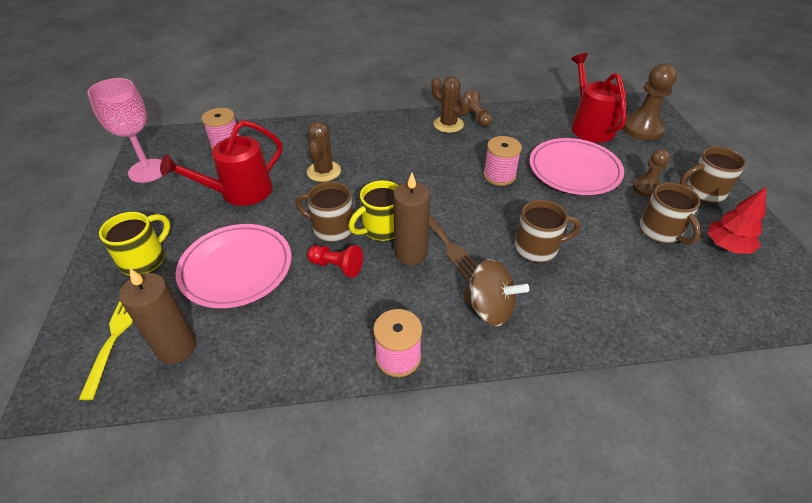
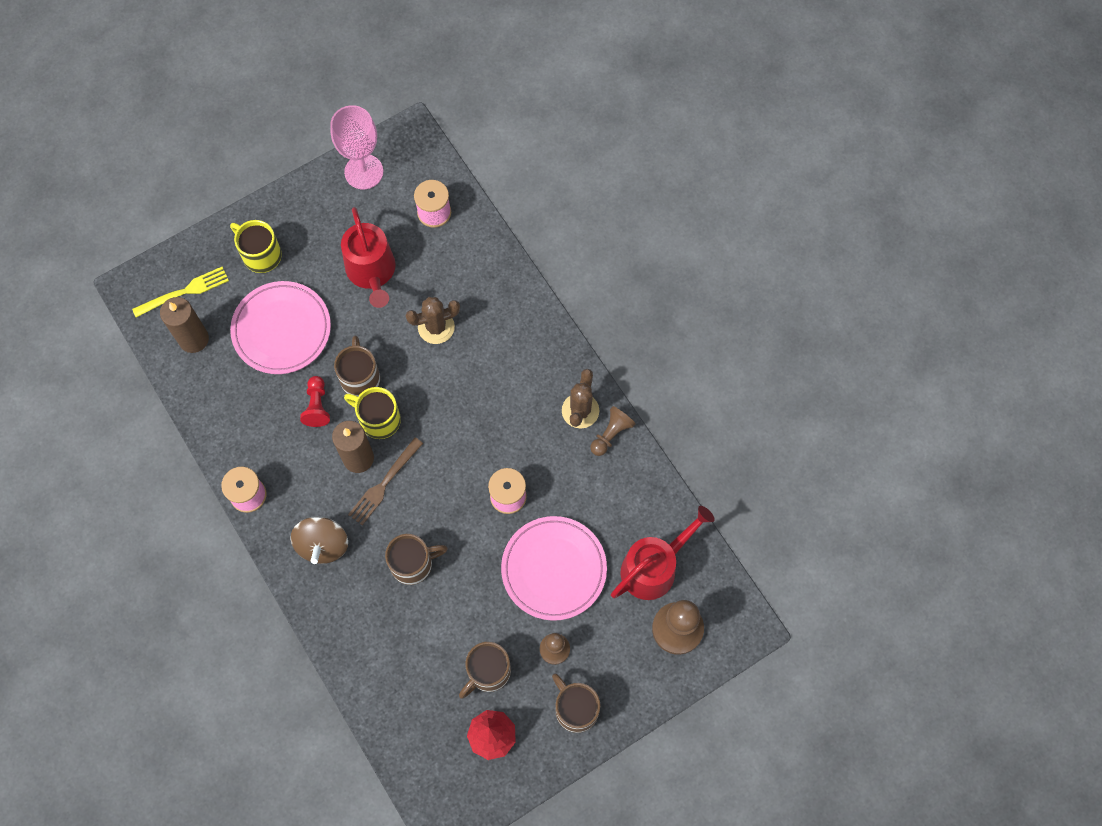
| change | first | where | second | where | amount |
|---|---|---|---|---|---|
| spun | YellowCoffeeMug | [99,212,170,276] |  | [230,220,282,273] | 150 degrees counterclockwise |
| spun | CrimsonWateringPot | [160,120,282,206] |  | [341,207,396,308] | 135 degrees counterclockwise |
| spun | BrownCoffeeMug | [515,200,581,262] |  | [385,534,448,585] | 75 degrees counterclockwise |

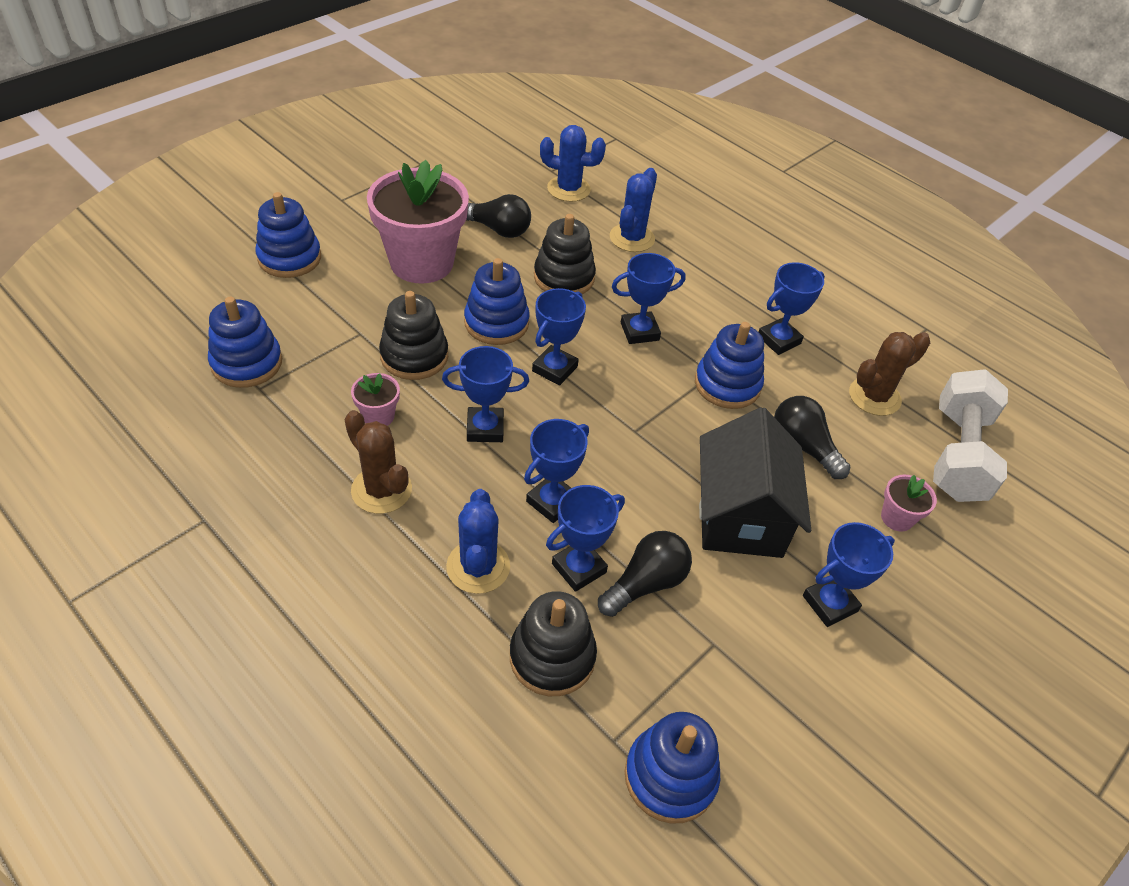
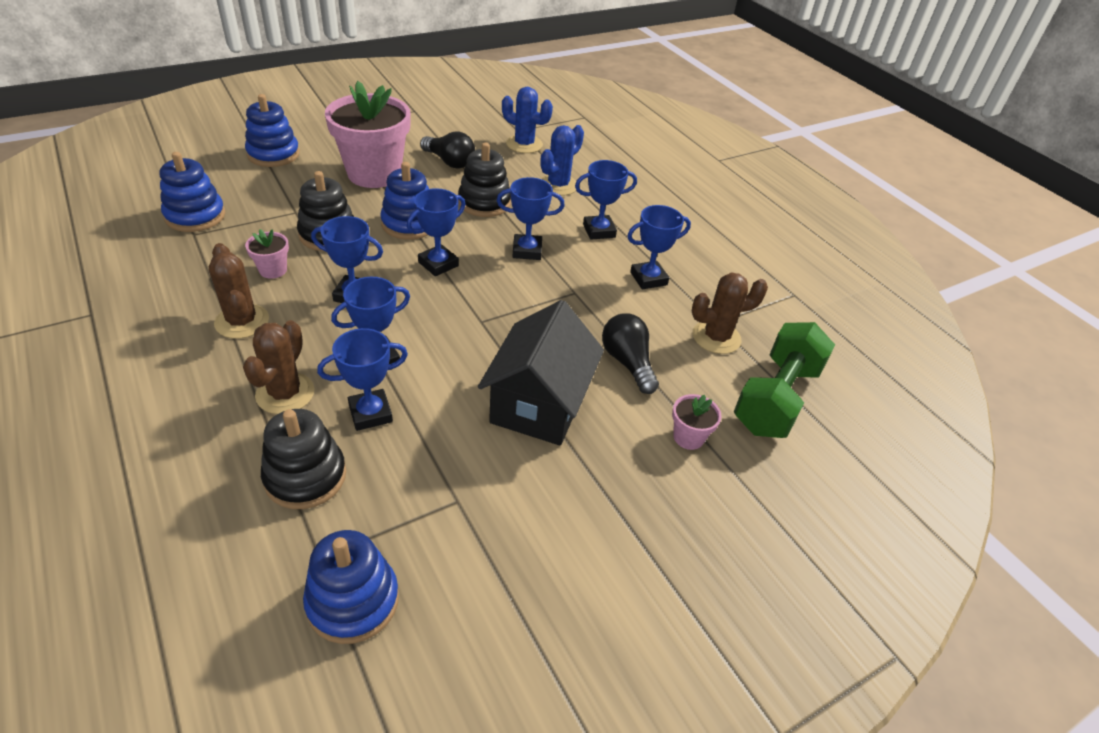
| change | first | where | second | where | amount |
|---|---|---|---|---|---|
| missing | BlackLightbulb | [598,531,692,617] |  |  |  |
| missing | BlueStackingToy | [695,322,764,409] |  |  |  |
| relocated | BluePrizeCup | [803,522,895,627] |  | [575,160,637,240] |  |
| colour | BlueCactus | [446,489,510,594] | BrownCactus | [243,320,314,414] |  |
| colour | WhiteHandWeight | [933,369,1008,502] | LeafGreenHandWeight | [734,322,835,438] |  |

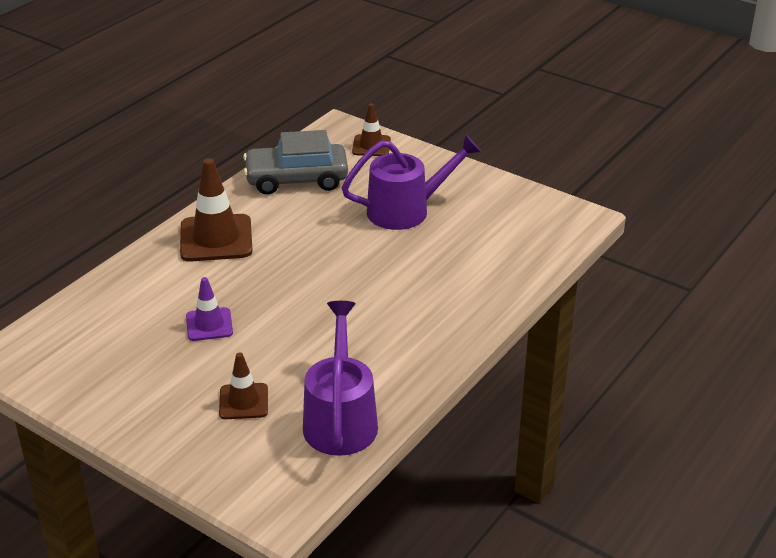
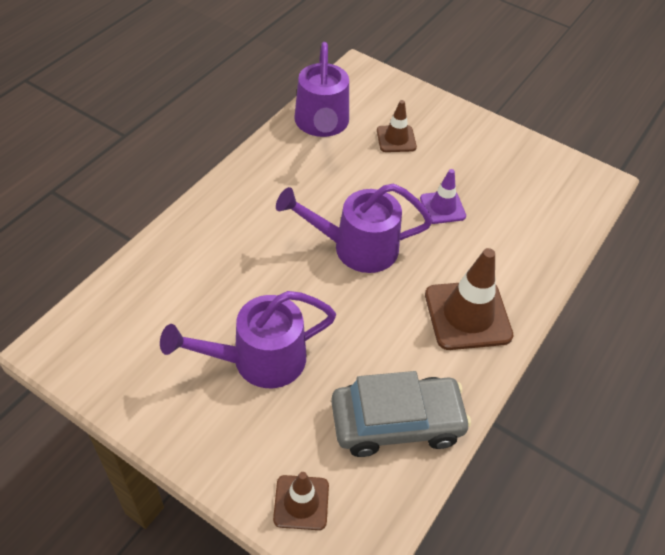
| change | first | where | second | where | amount |
|---|---|---|---|---|---|
| appeared |  |  | RoyalPurpleWateringPot | [276,183,433,273] |  |

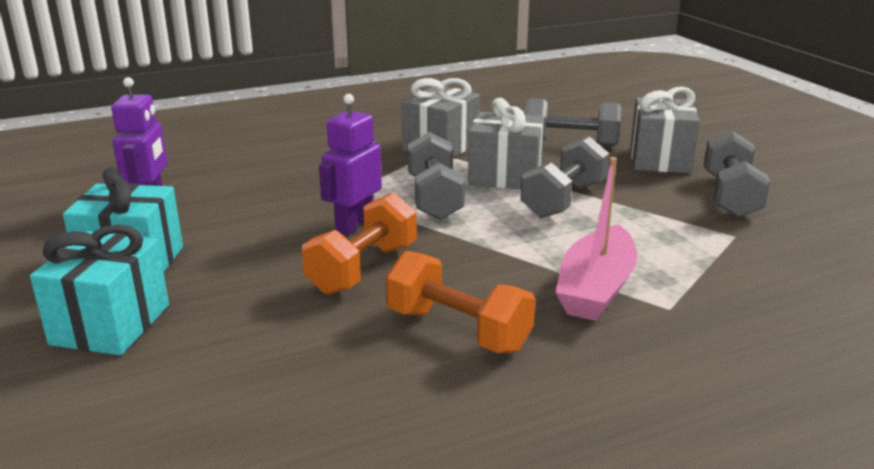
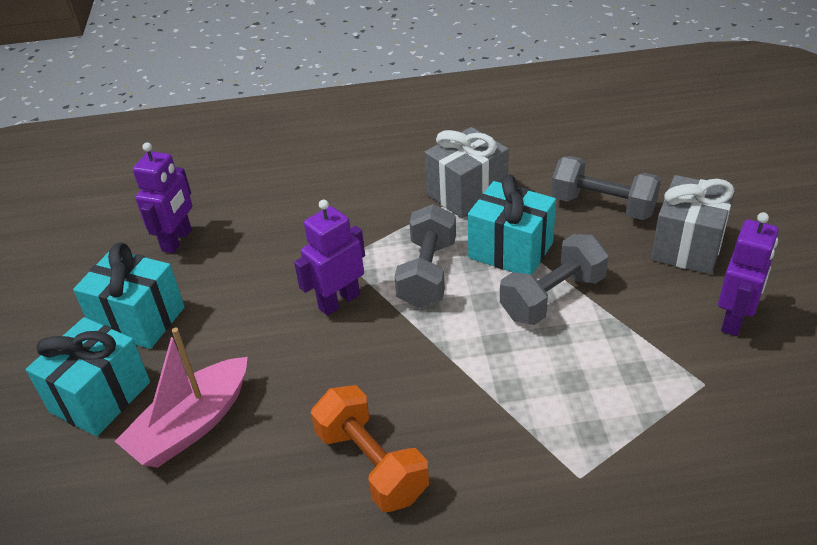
| change | first | where | second | where | amount |
|---|---|---|---|---|---|
| missing | OrangeColouredHandWeight | [302,193,417,295] |  |  |  |
| relocated | PinkBoat | [556,157,637,321] |  | [115,328,248,468] |  |
| exchanged | GreyHandWeight | [704,131,770,218] | RoyalPurpleToyRobot | [718,212,779,336] |  |
| colour | GreyPresent | [468,98,545,190] | AquaPresent | [468,174,556,275] |  |

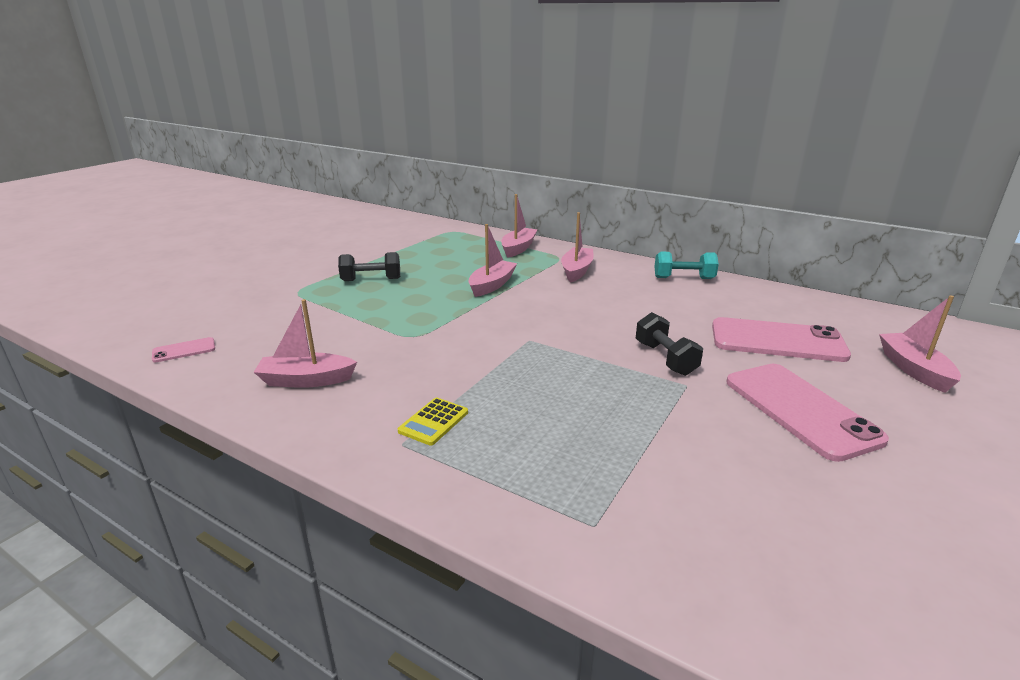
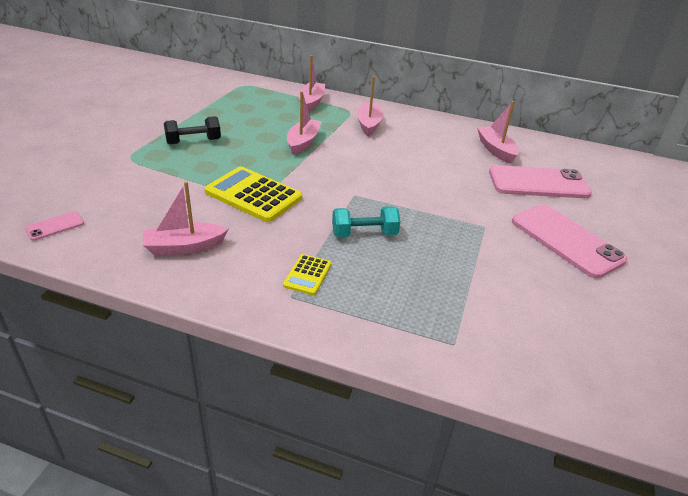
| change | first | where | second | where | amount |
|---|---|---|---|---|---|
| missing | BlackHandWeight | [636,312,703,376] |  |  |  |
| appeared |  |  | YellowPocketCalculator | [205,166,302,222] |  |
| relocated | AquaHandWeight | [654,252,719,279] |  | [332,206,401,237] |  |
| relocated | PinkBoat | [879,295,961,393] |  | [477,101,519,164] |  |

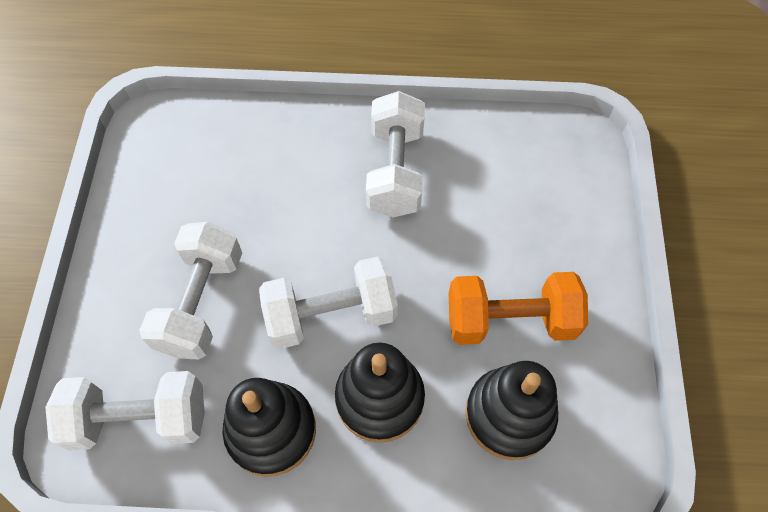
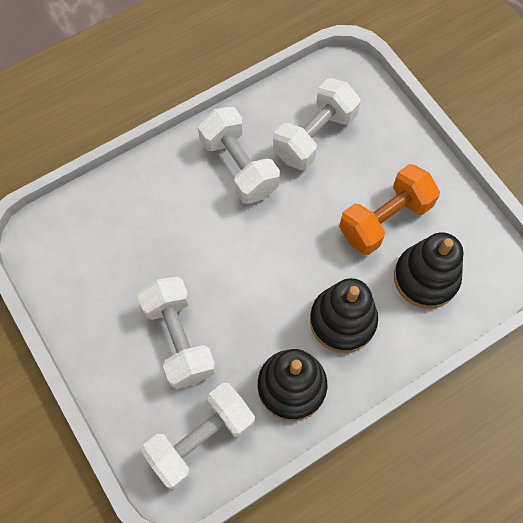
| change | first | where | second | where | amount |
|---|---|---|---|---|---|
| relocated | WhiteHandWeight | [259,256,398,349] |  | [273,78,360,170] |  |

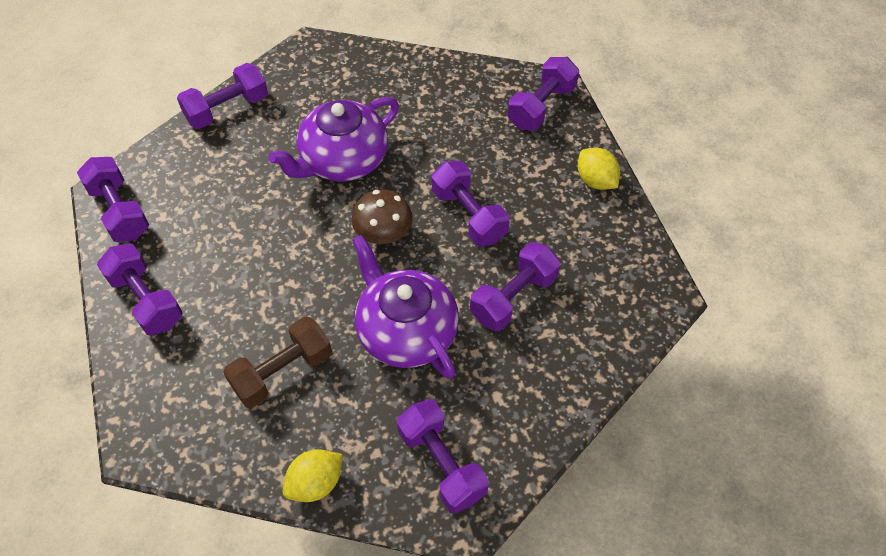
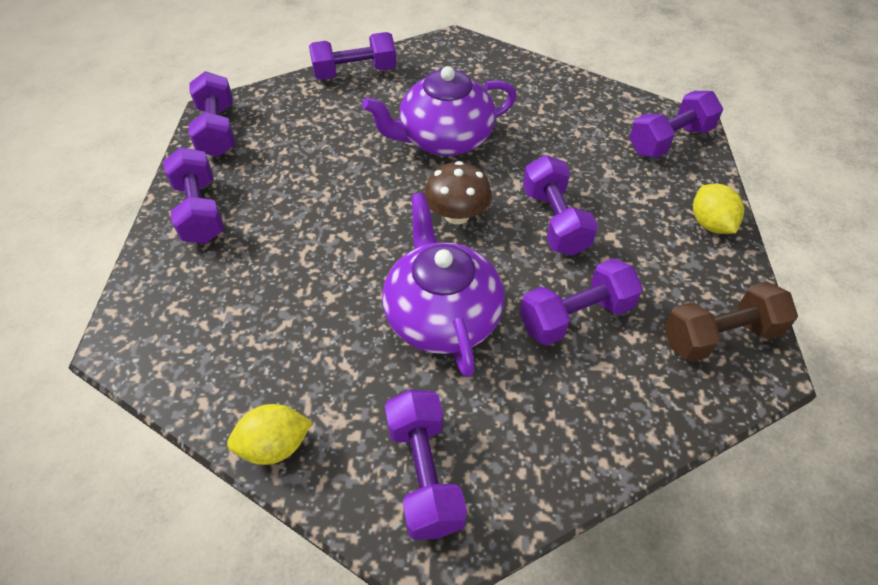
| change | first | where | second | where | amount |
|---|---|---|---|---|---|
| relocated | BrownHandWeight | [223,317,332,408] |  | [664,281,798,362] |  |

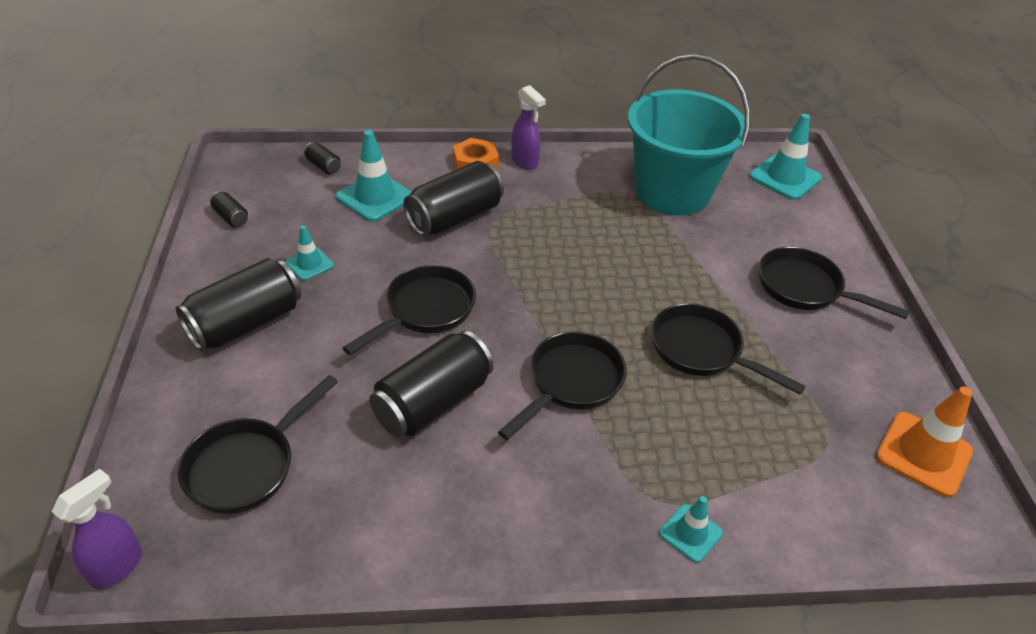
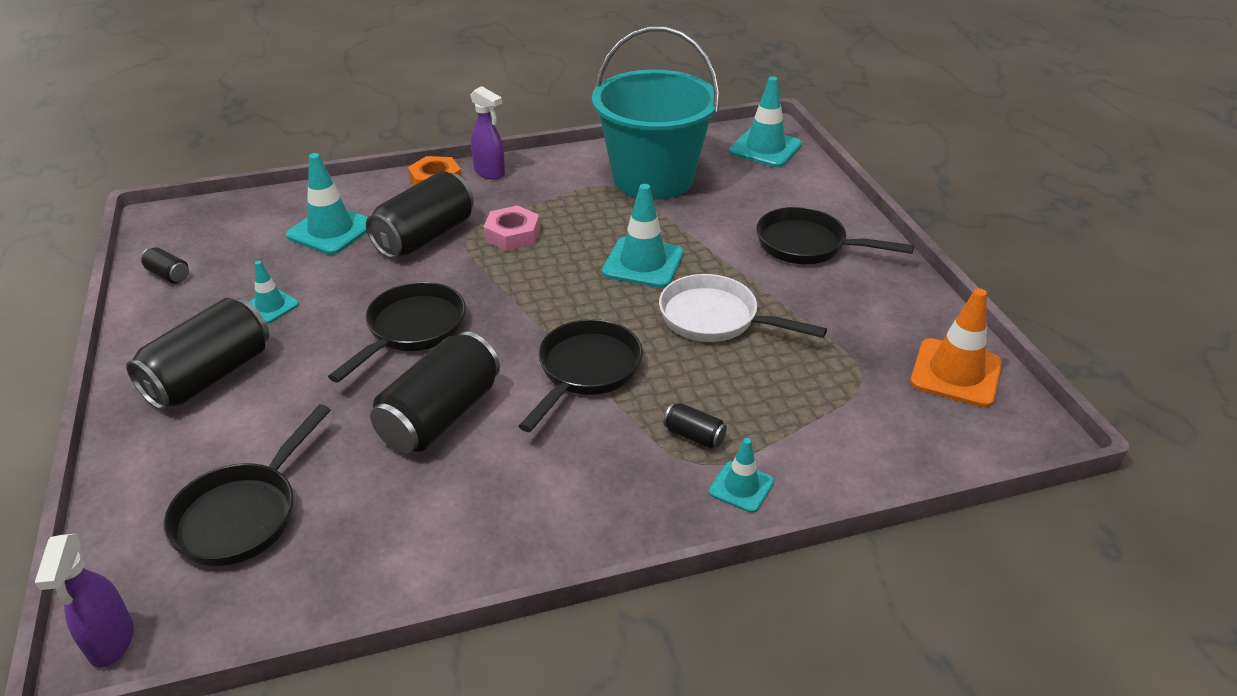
| change | first | where | second | where | amount |
|---|---|---|---|---|---|
| appeared |  |  | PinkHexagonNut | [484,205,540,251] |  |
| appeared |  |  | AquaRoadCone | [602,184,684,288] |  |
| relocated | BlackCan | [304,142,341,174] |  | [663,403,727,449] |  |
| colour | BlackFryingPan | [651,303,806,395] | WhiteFryingPan | [659,274,827,342] |  |
| spun | RoyalPurpleSprayer | [52,469,142,589] |  | [35,533,134,668] | 150 degrees clockwise |

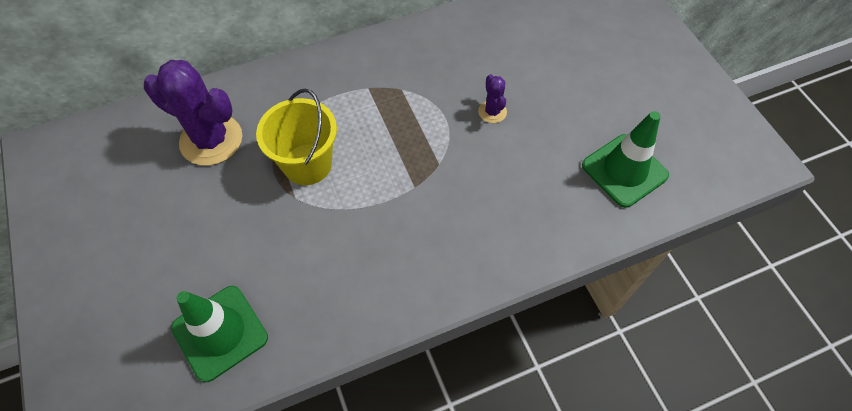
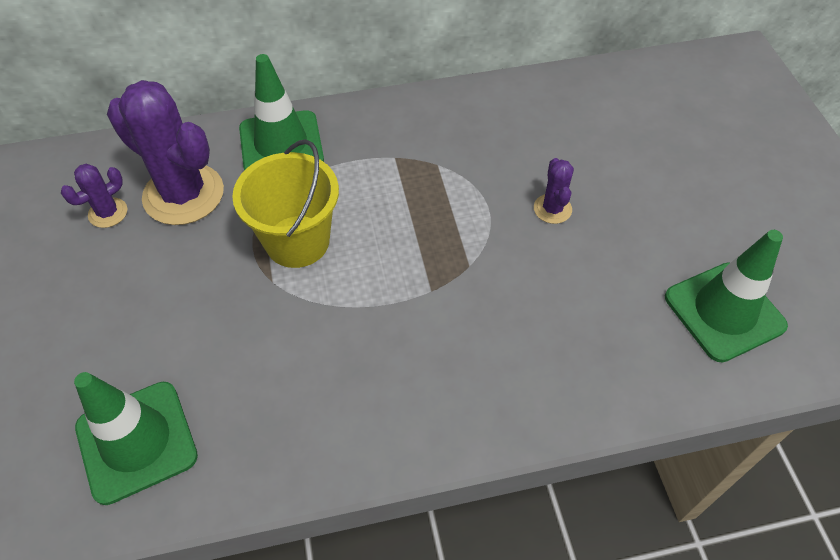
| change | first | where | second | where | amount |
|---|---|---|---|---|---|
| appeared |  |  | RoyalPurpleCactus | [61,164,127,228] |  |
| appeared |  |  | LeafGreenRoadCone | [239,54,324,171] |  |

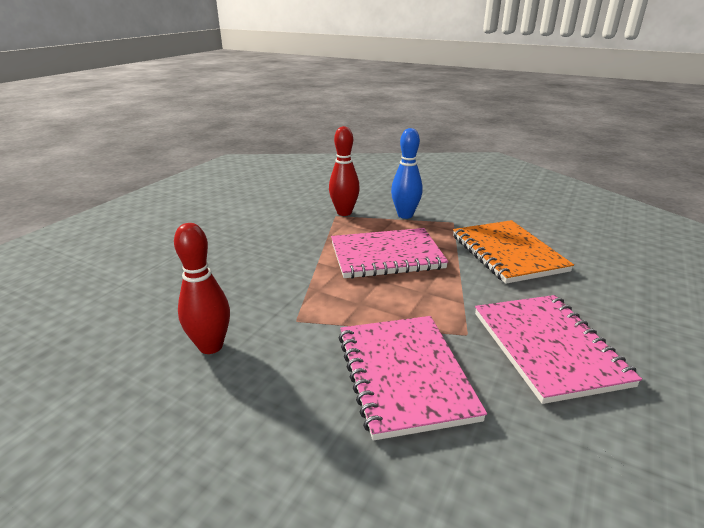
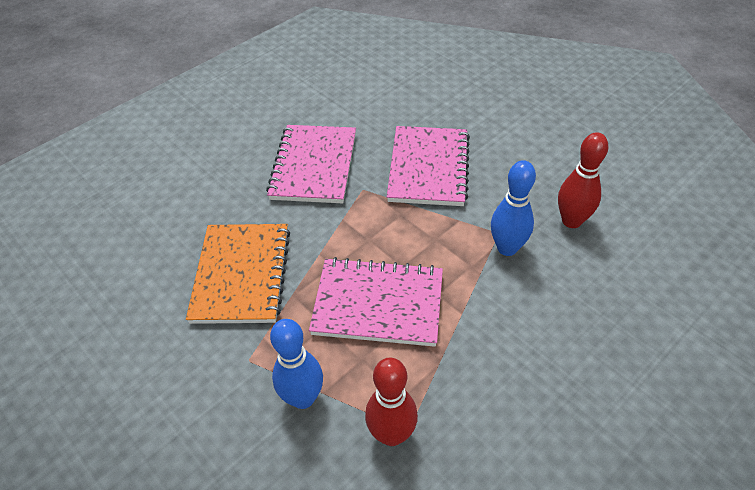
| change | first | where | second | where | amount |
|---|---|---|---|---|---|
| appeared |  |  | BlueBowlingPin | [491,160,536,256] |  |

